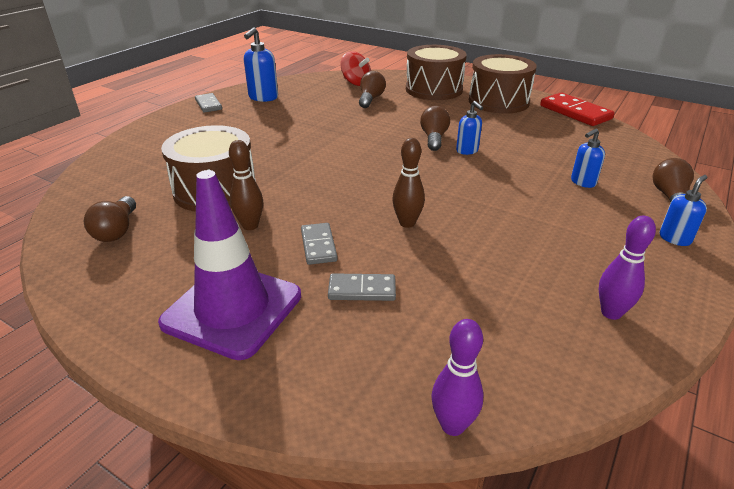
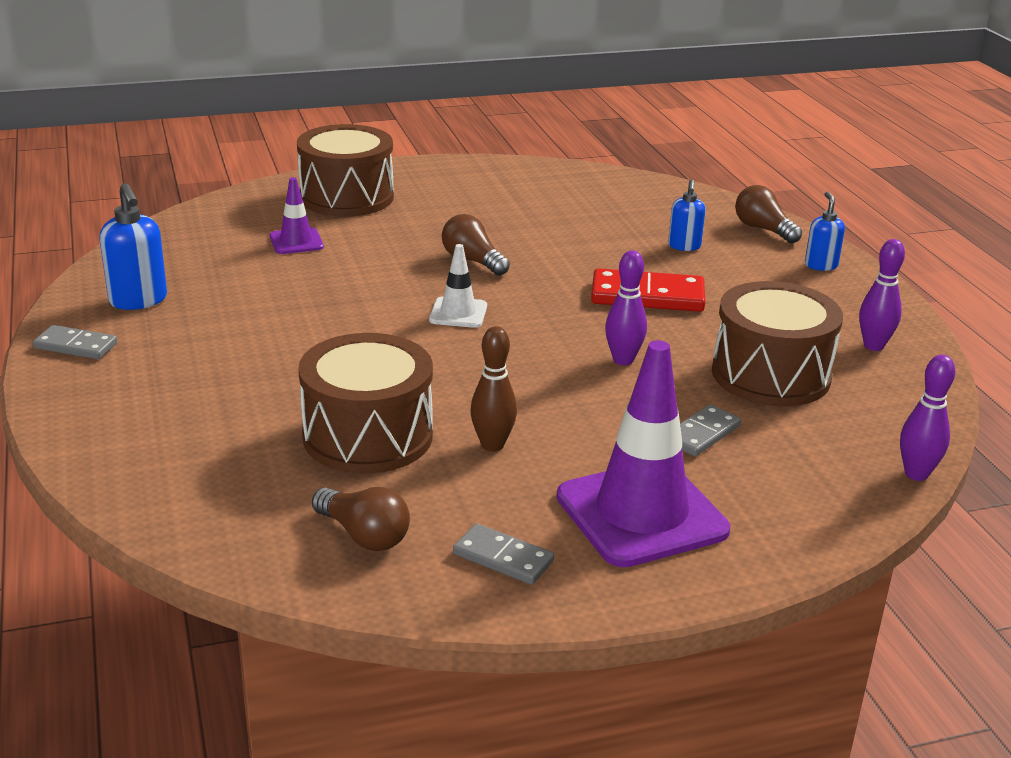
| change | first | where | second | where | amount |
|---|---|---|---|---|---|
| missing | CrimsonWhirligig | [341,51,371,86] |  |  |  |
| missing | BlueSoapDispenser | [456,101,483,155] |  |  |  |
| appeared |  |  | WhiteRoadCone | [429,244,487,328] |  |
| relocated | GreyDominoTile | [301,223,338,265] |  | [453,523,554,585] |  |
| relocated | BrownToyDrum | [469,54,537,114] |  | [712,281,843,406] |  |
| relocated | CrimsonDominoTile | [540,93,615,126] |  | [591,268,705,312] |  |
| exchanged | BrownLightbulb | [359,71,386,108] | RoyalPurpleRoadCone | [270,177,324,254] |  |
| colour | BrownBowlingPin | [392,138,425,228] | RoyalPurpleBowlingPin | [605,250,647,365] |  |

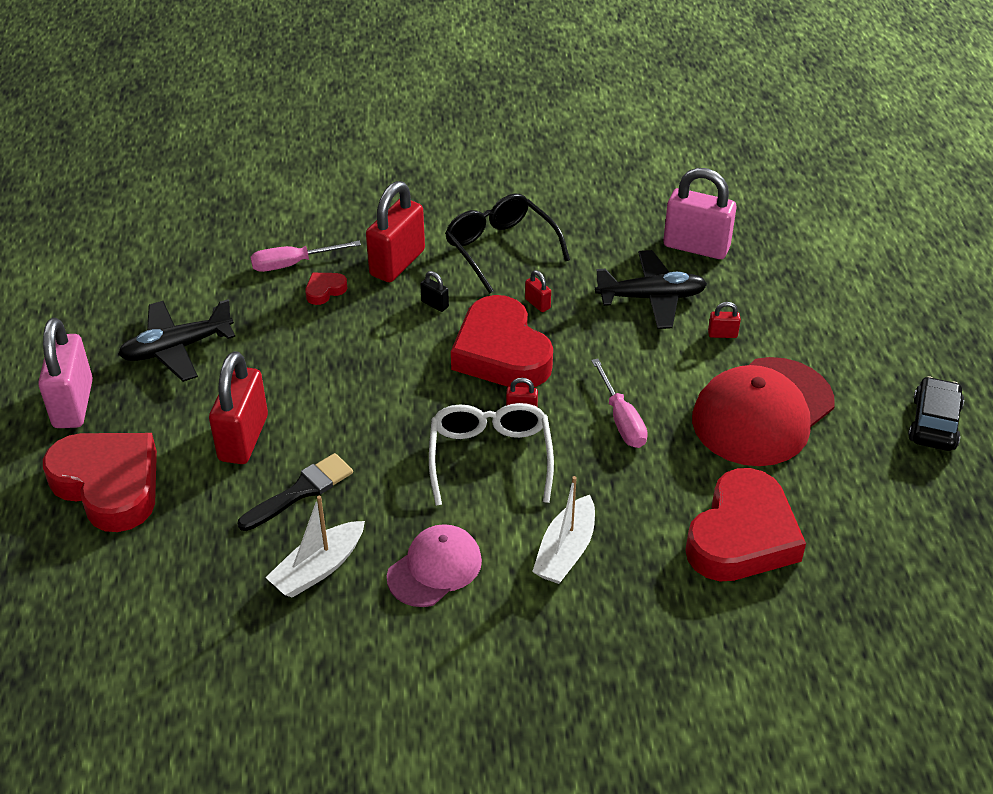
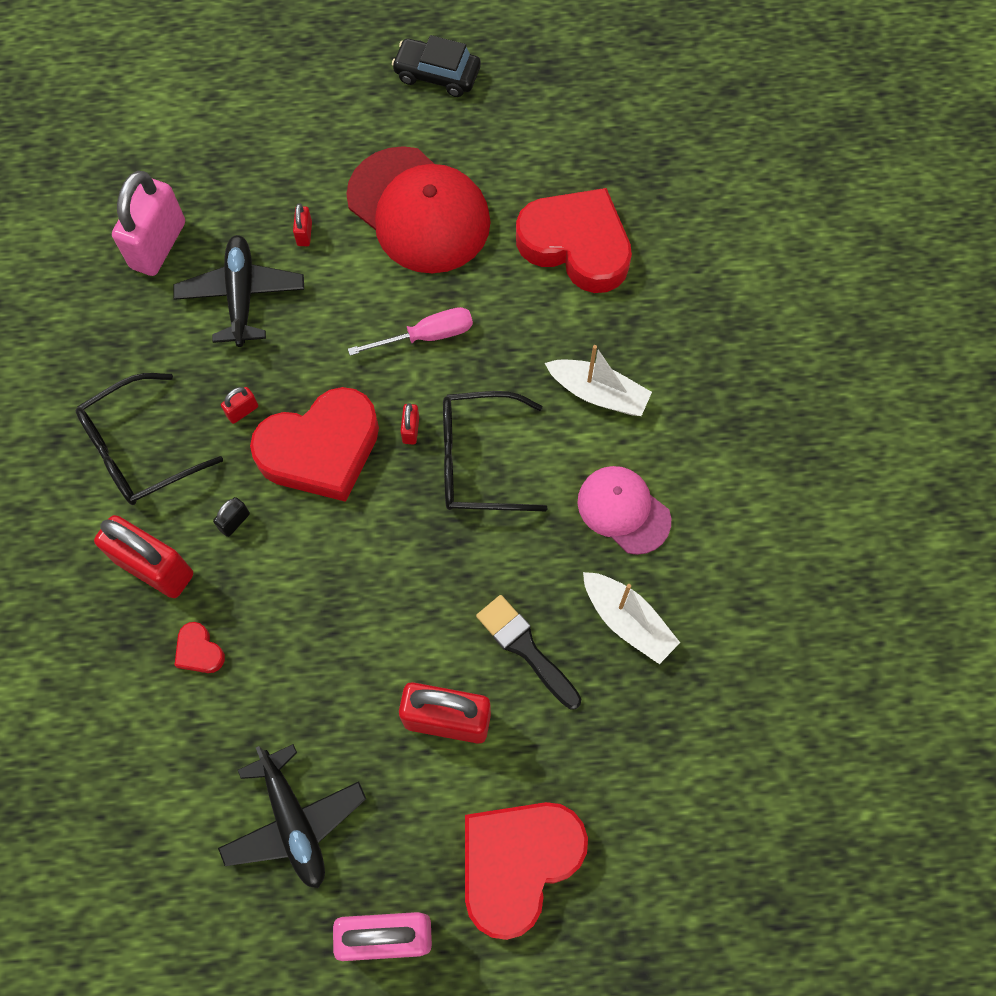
| change | first | where | second | where | amount |
|---|---|---|---|---|---|
| missing | PinkScrewdriver | [251,241,361,272] |  |  |  |
| colour | WhiteGlasses | [429,403,554,506] | BlackGlasses | [443,391,548,511] |  |

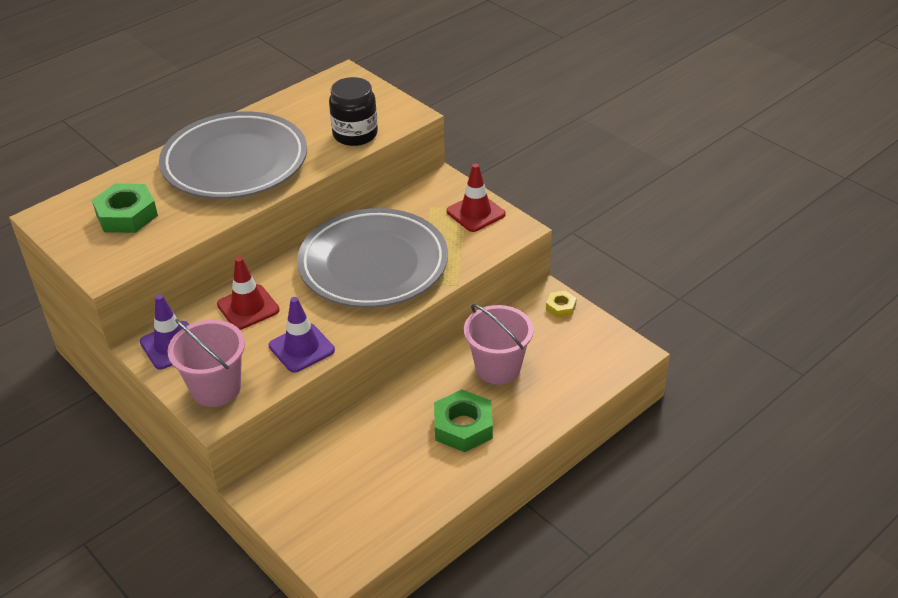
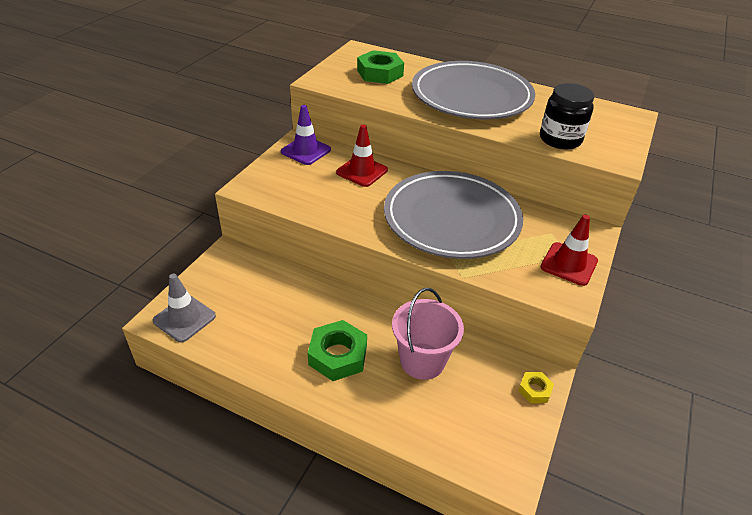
| change | first | where | second | where | amount |
|---|---|---|---|---|---|
| missing | PinkBucket | [168,319,245,407] |  |  |  |
| missing | RoyalPurpleRoadCone | [269,297,335,373] |  |  |  |
| appeared |  |  | GreyRoadCone | [153,274,216,342] |  |

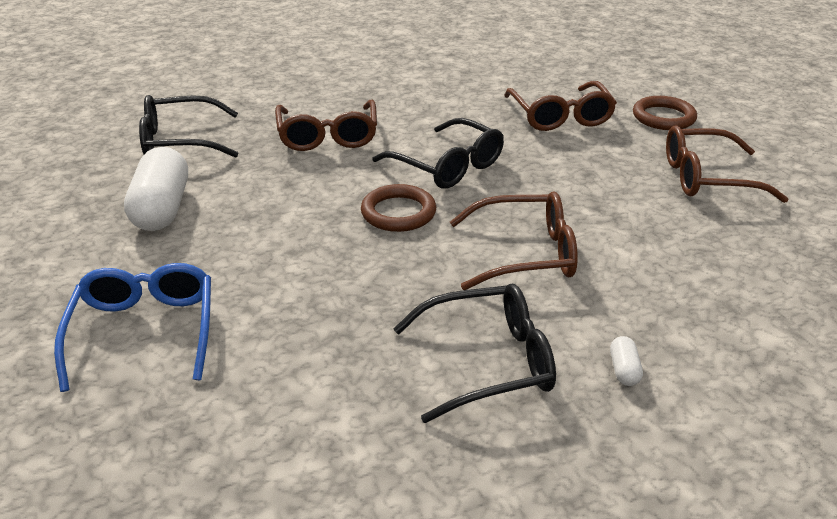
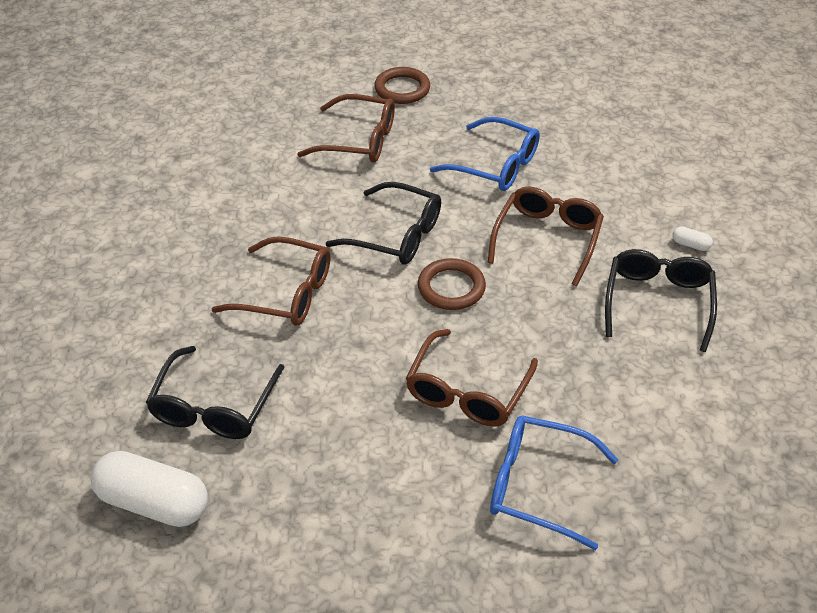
| change | first | where | second | where | amount |
|---|---|---|---|---|---|
| appeared |  |  | BlueGlasses | [430,117,540,191] |  |
| relocated | WhitePillShape | [124,147,188,231] |  | [91,451,208,527] |  |
| relocated | BrownGlasses | [666,125,788,203] |  | [406,329,538,427] |  |
| spun | BlackGlasses | [372,118,504,189] |  | [326,182,441,264] | 45 degrees clockwise |

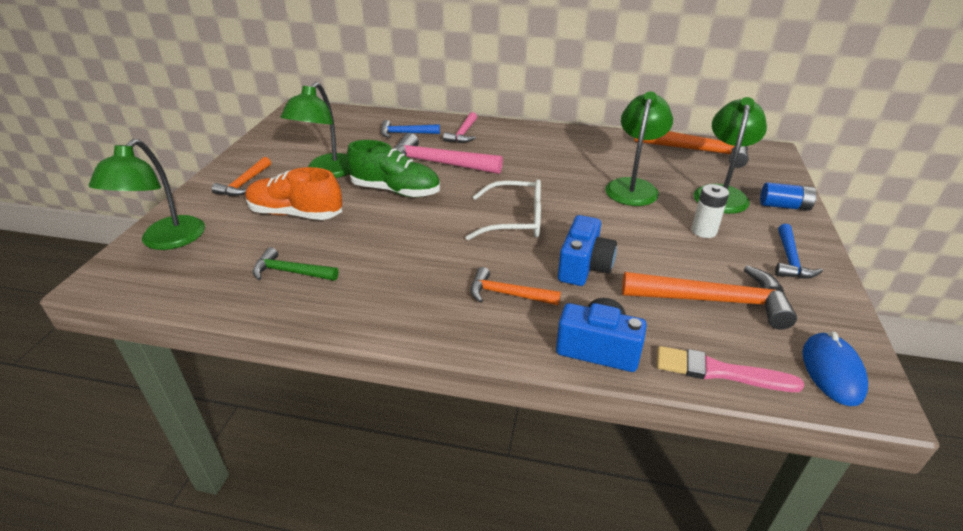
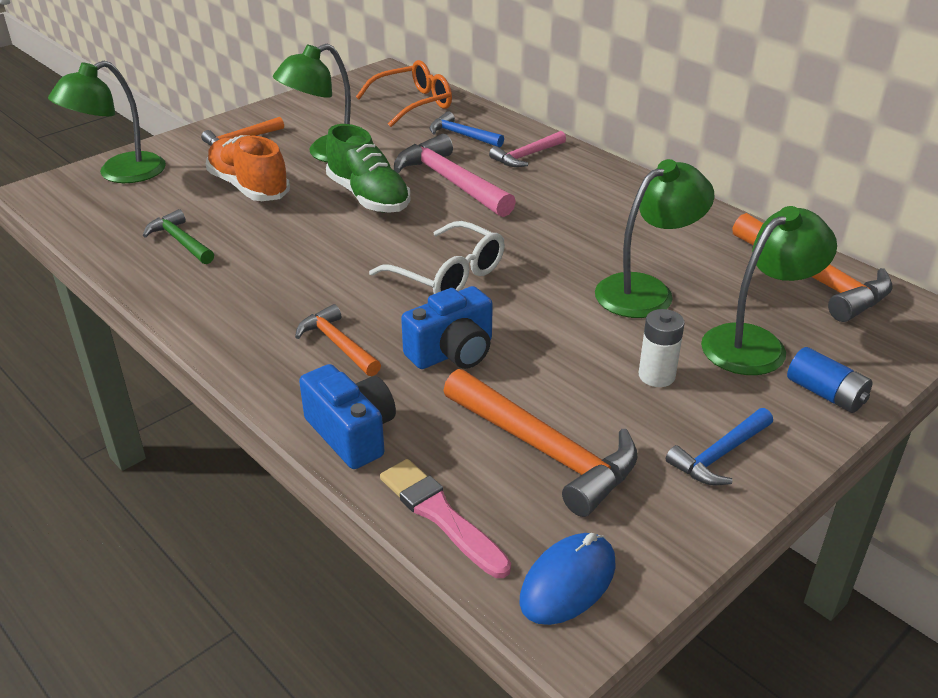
| change | first | where | second | where | amount |
|---|---|---|---|---|---|
| appeared |  |  | OrangeColouredGlasses | [356,60,452,127] |  |

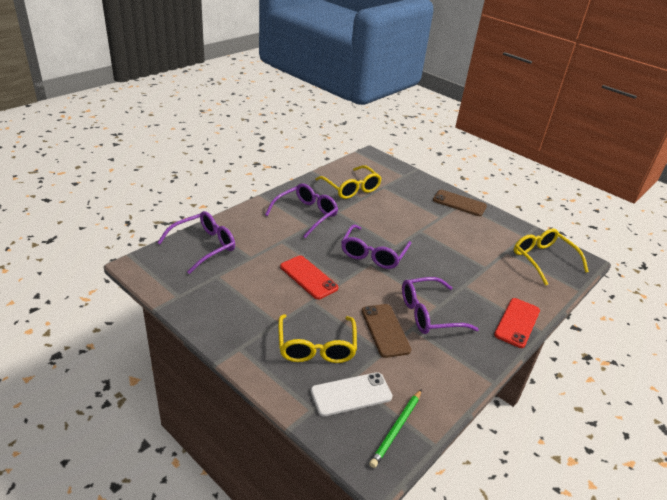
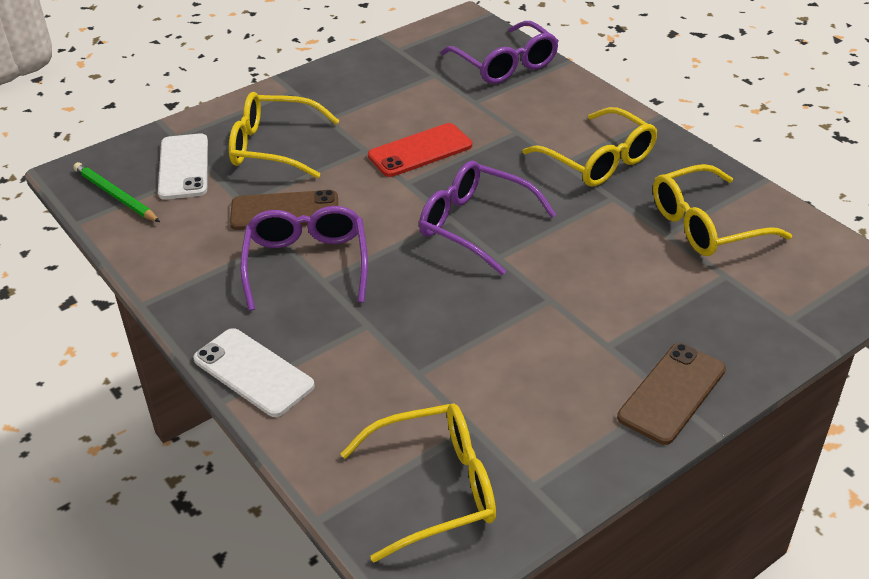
| change | first | where | second | where | amount |
|---|---|---|---|---|---|
| colour | RoyalPurpleGlasses | [265,183,338,238] | YellowGlasses | [522,107,657,187] |  |
| colour | CrimsonPhone | [494,298,540,348] | WhitePhone | [193,328,315,417] |  |

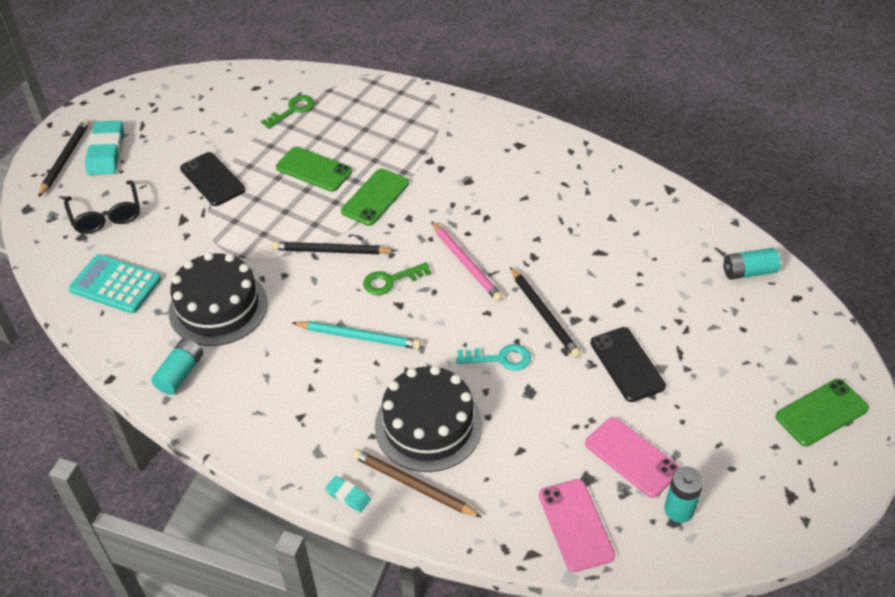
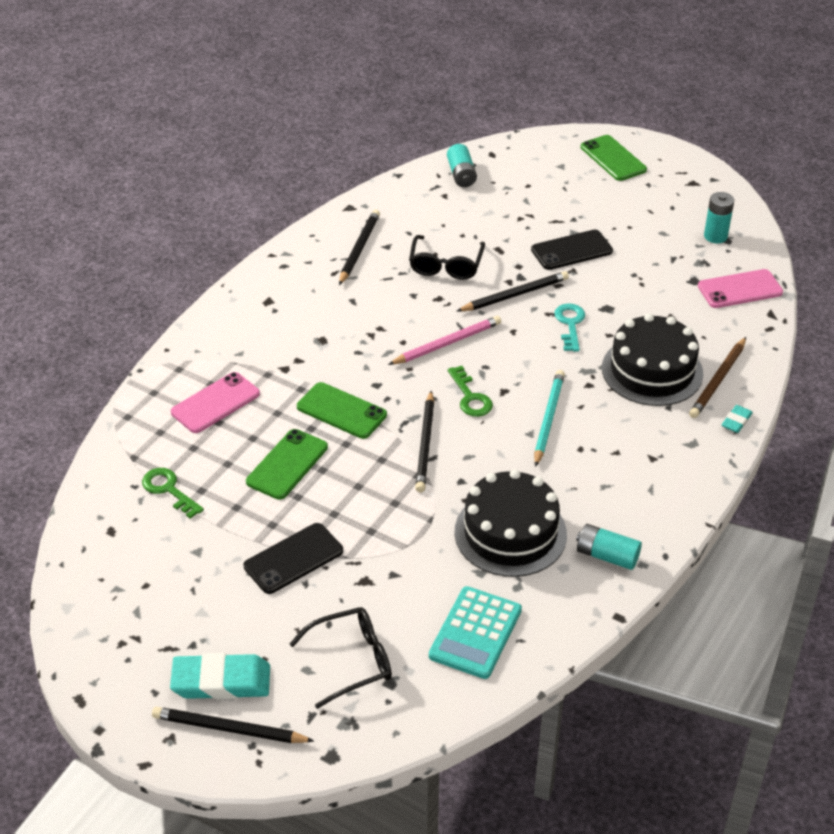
| change | first | where | second | where | amount |
|---|---|---|---|---|---|
| appeared |  |  | BlackLeadPencil | [339,210,380,285] |  |
| appeared |  |  | BlackGlasses | [409,235,485,279] |  |
| relocated | PinkPhone | [585,417,680,498] |  | [171,372,260,433] |  |

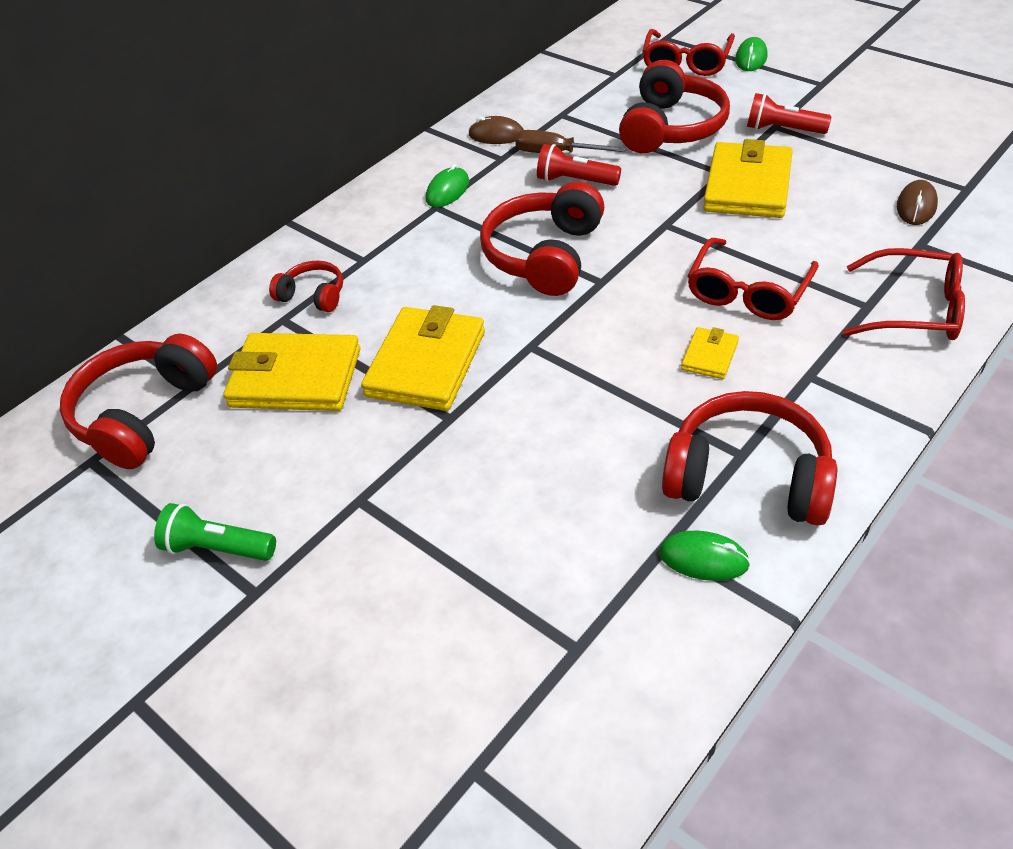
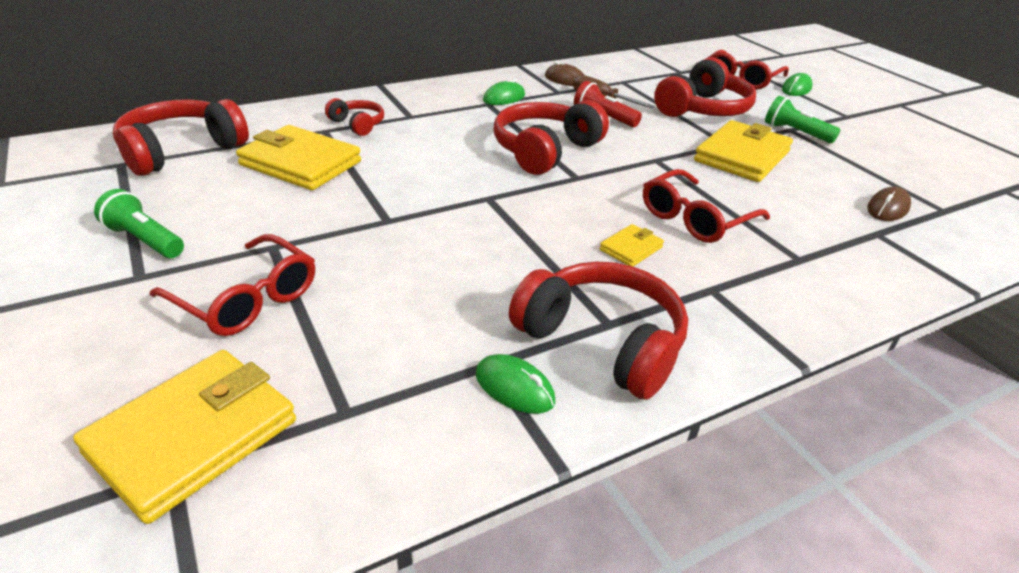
| change | first | where | second | where | amount |
|---|---|---|---|---|---|
| relocated | YellowWallet | [361,305,485,411] |  | [73,350,296,524] |  |
| relocated | CrimsonGlasses | [843,248,965,340] |  | [150,234,315,336] |  |
| colour | CrimsonPocketTorch | [747,93,832,134] | LeafGreenPocketTorch | [765,96,840,143] |  |

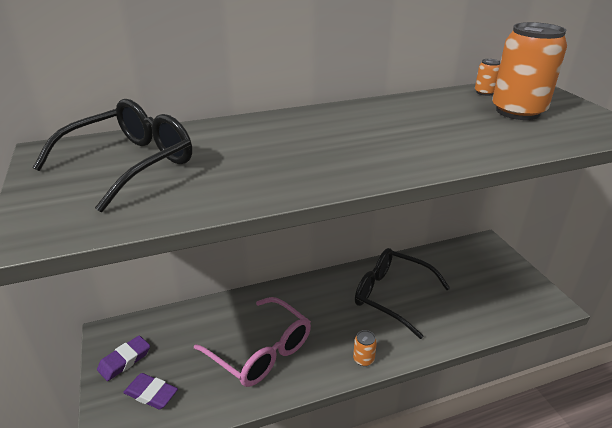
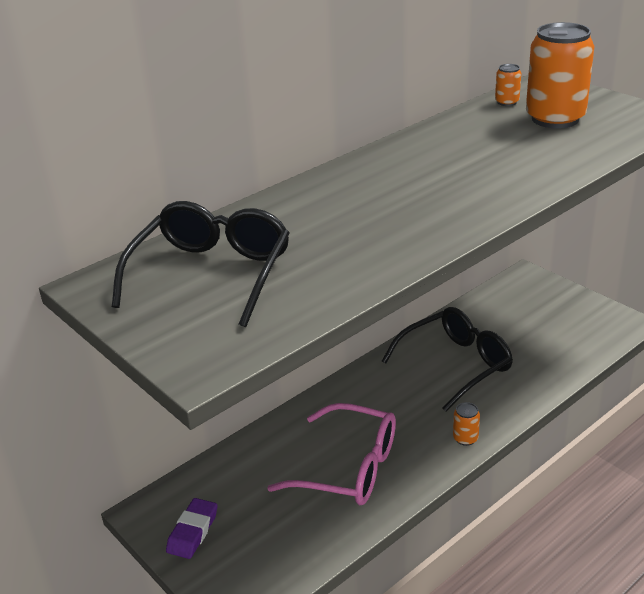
| change | first | where | second | where | amount |
|---|---|---|---|---|---|
| missing | RoyalPurplePencilEraser | [123,373,178,410] |  |  |  |
| spun | BlackGlasses | [355,248,450,339] |  | [382,307,513,412] | 135 degrees clockwise |

